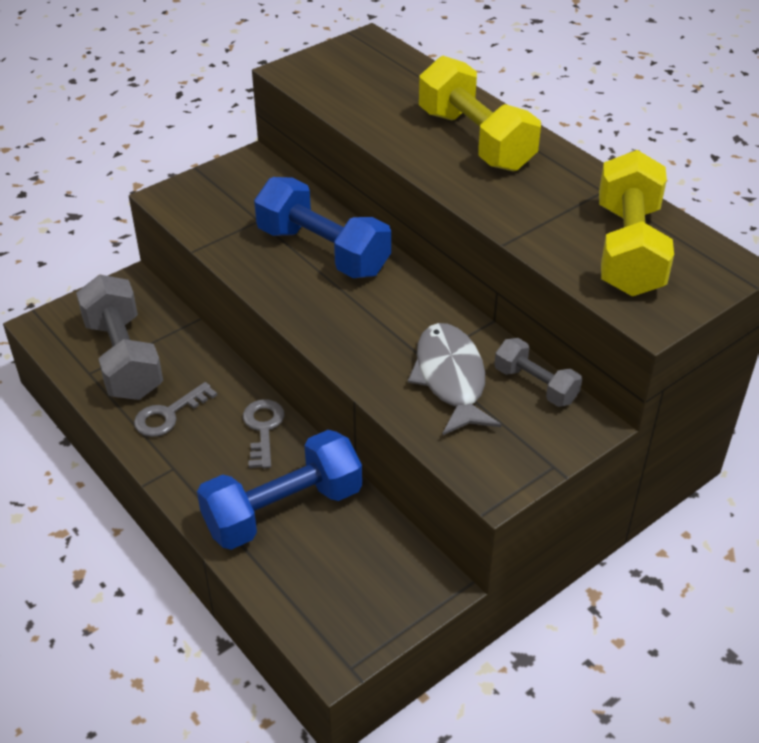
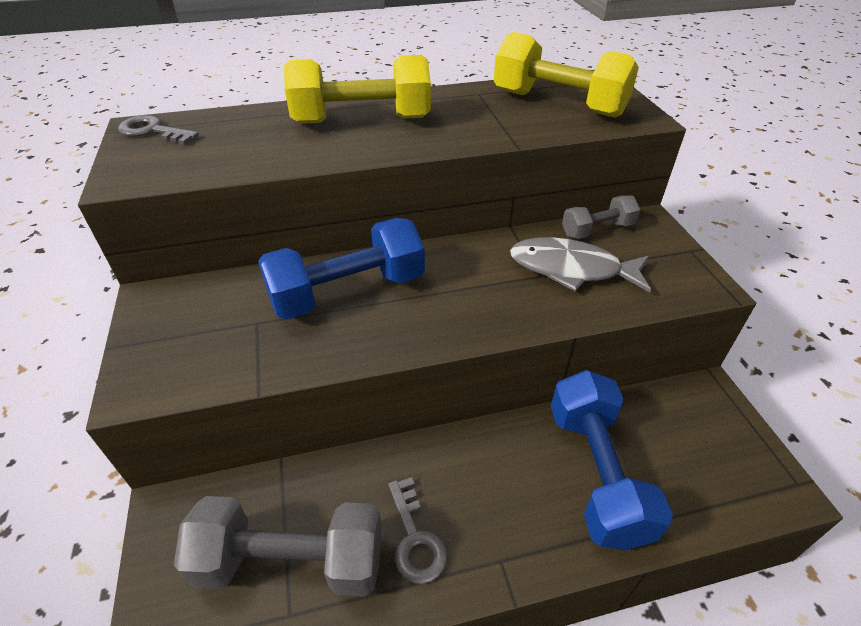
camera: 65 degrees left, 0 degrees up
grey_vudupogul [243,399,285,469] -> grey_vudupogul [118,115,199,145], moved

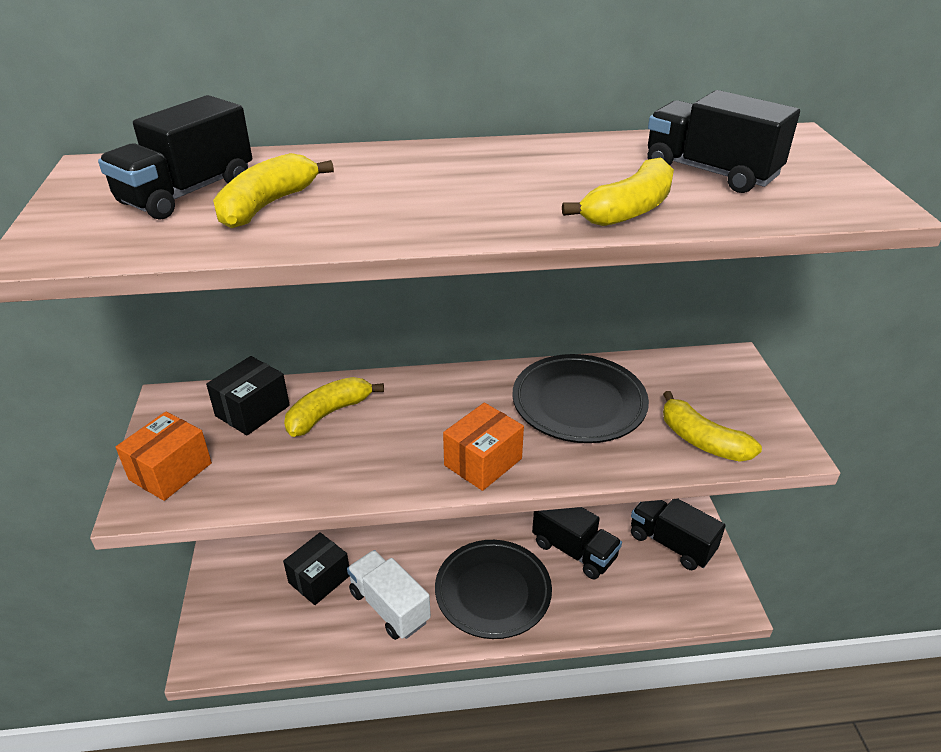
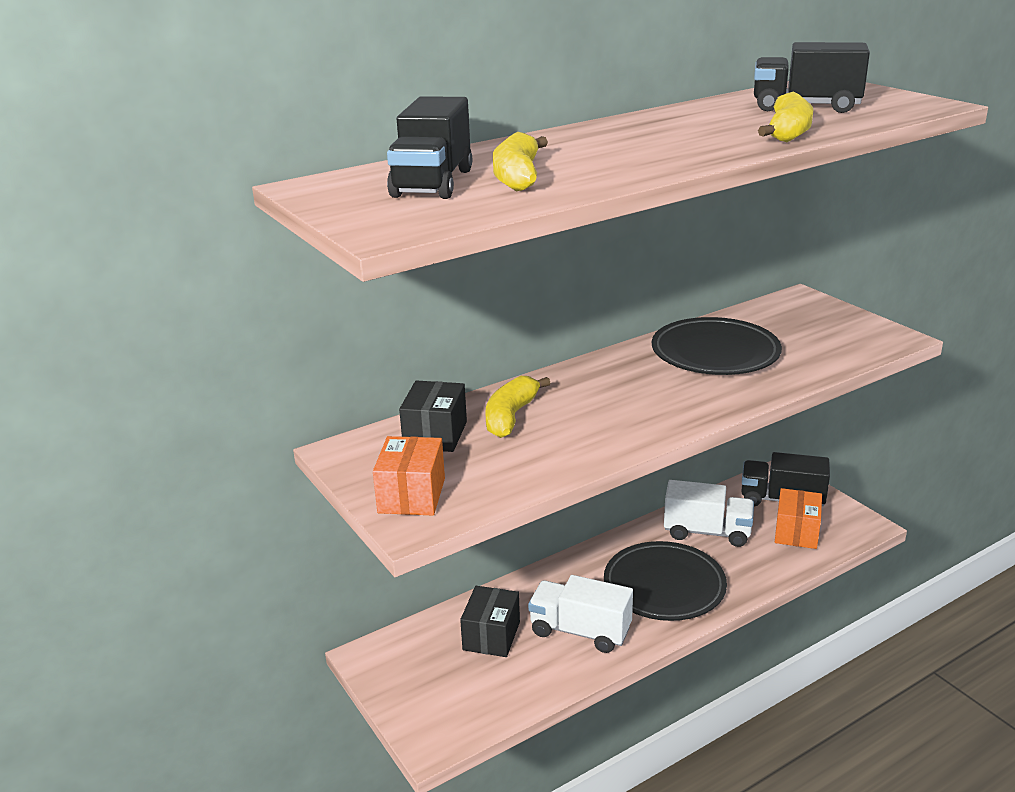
camera: 25 degrees left, 10 degrees down
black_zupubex [532,507,622,580] -> white_zupubex [664,480,754,547]
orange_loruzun [443,402,524,491] -> orange_loruzun [775,488,822,549], moved
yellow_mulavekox [663,391,762,462] -> none

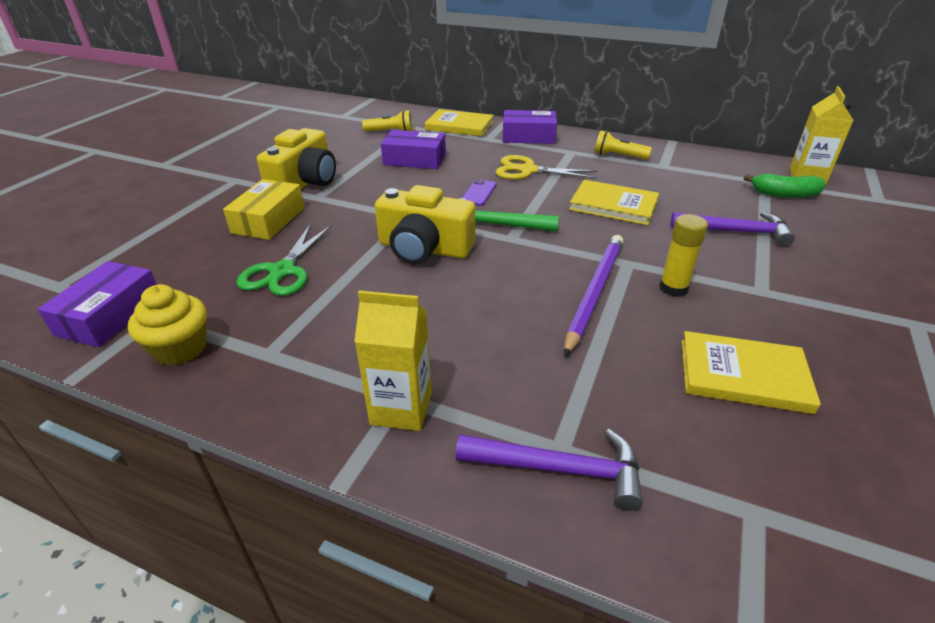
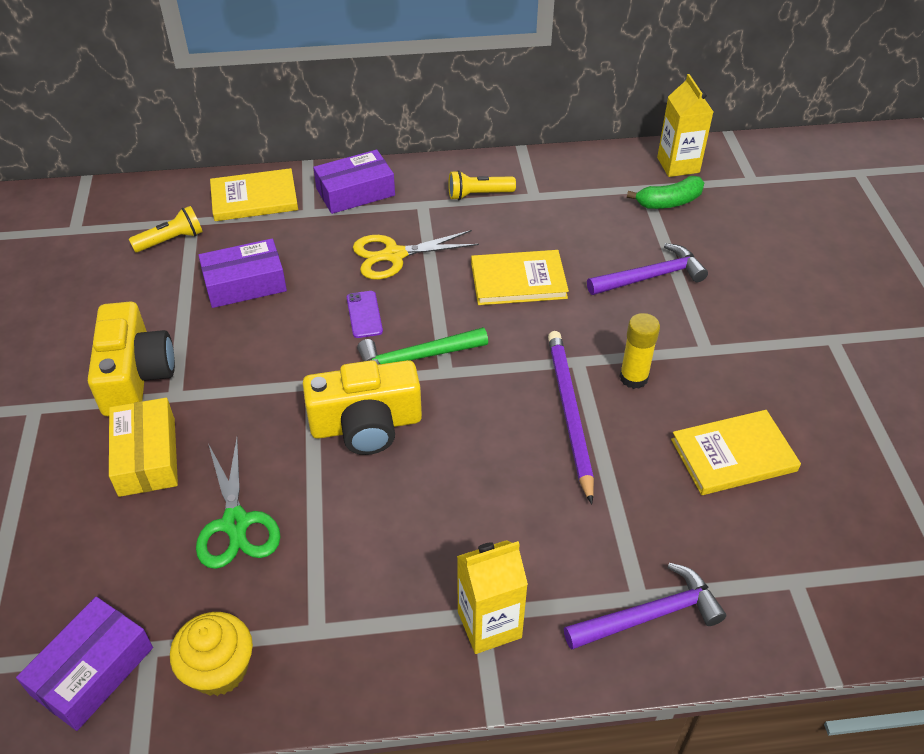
camera: 30 degrees left, 10 degrees up
purple_loruzun [37,261,157,347] -> purple_loruzun [16,597,153,731], 45 degrees clockwise

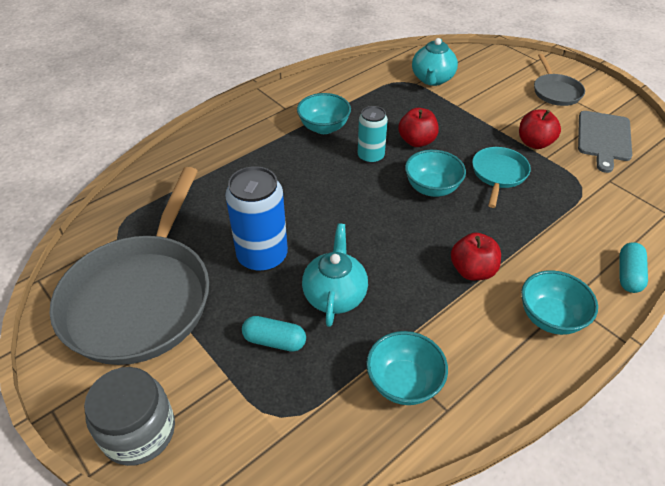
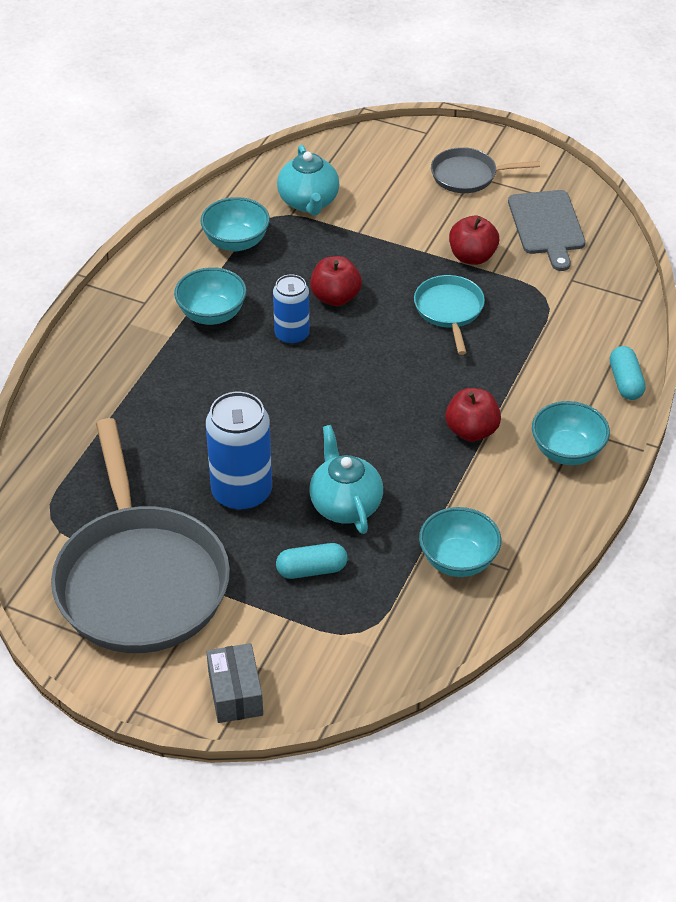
camera: 25 degrees left, 0 degrees up
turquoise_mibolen [405,150,466,197] -> turquoise_mibolen [201,197,270,251], moved
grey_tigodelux [84,367,175,466] -> grey_loruzun [206,643,263,723]
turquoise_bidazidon [358,106,388,164] -> blue_bidazidon [273,274,310,345]
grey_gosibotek [534,54,585,106] -> grey_gosibotek [431,147,540,193], 120 degrees clockwise

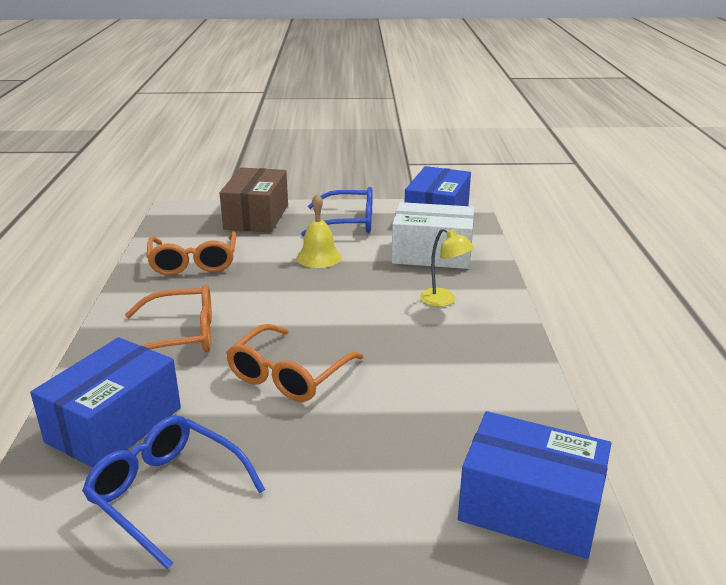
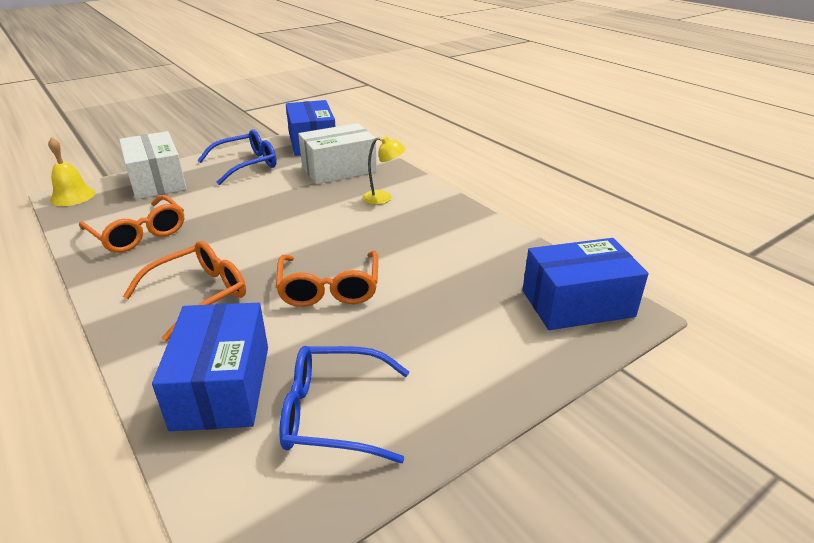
camera: 35 degrees left, 5 degrees up
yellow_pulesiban [297,194,342,268] -> yellow_pulesiban [48,137,95,206], moved
brown_loruzun [220,168,288,233] -> white_loruzun [119,131,187,199]

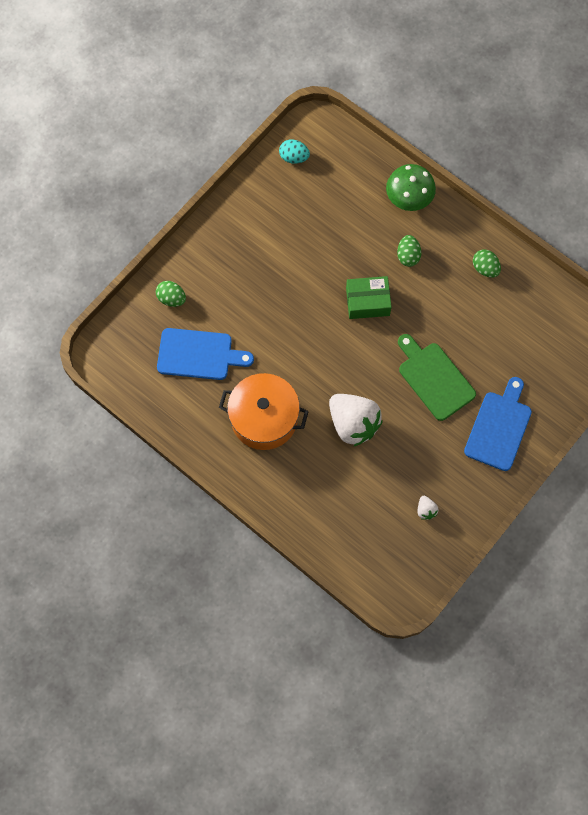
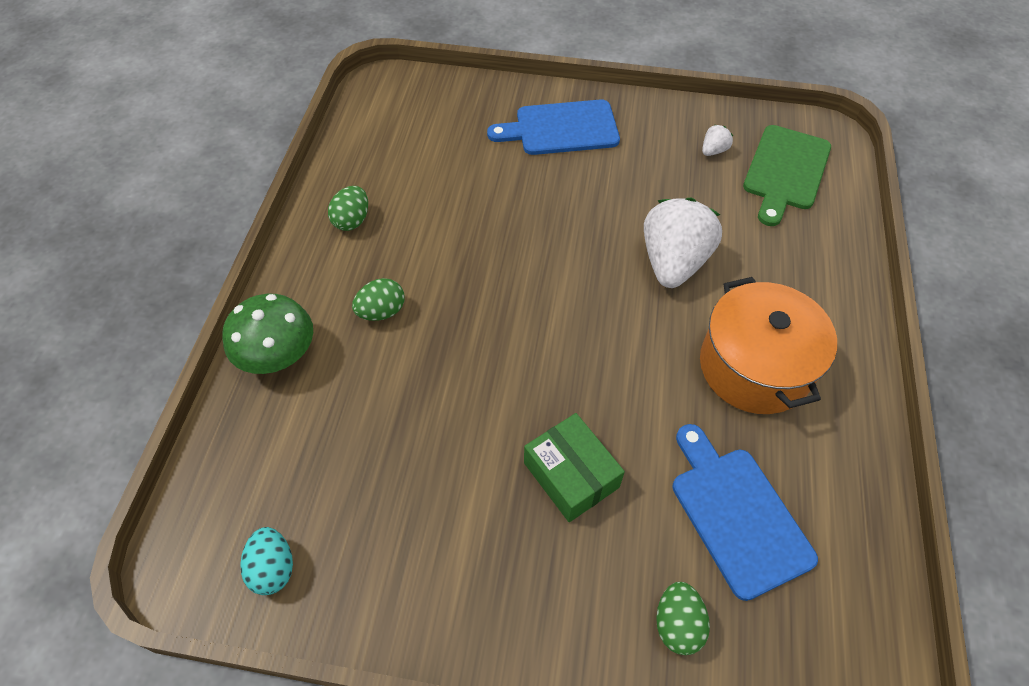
camera: 120 degrees left, 15 degrees down
green_loruzun [346,276,392,319] -> green_loruzun [524,413,625,522], moved
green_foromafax [398,334,476,421] -> green_foromafax [743,125,831,226], moved

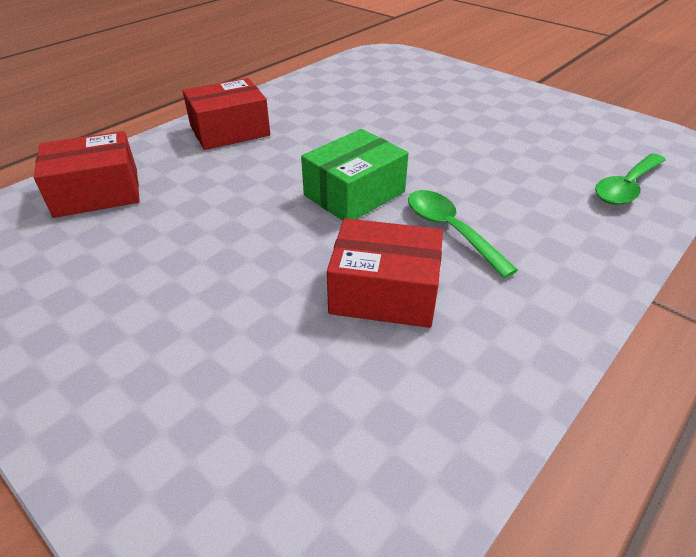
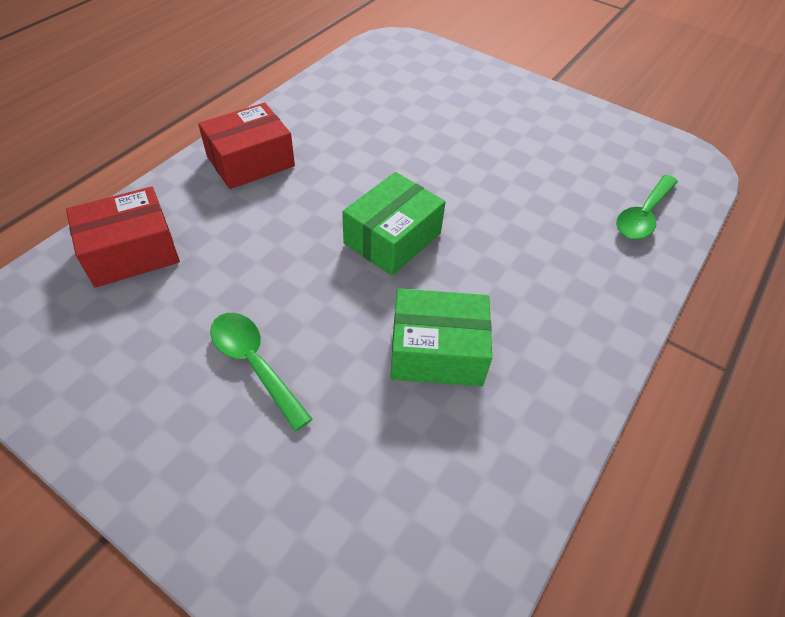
camera: 10 degrees left, 10 degrees up
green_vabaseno [408,190,518,278] -> green_vabaseno [210,313,312,431], moved
red_loruzun [327,218,443,328] -> green_loruzun [390,288,492,387]

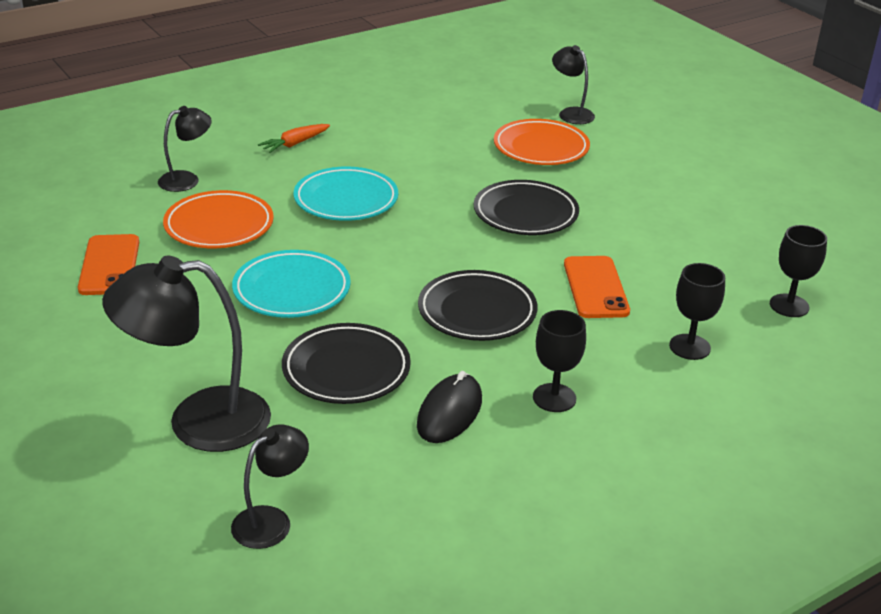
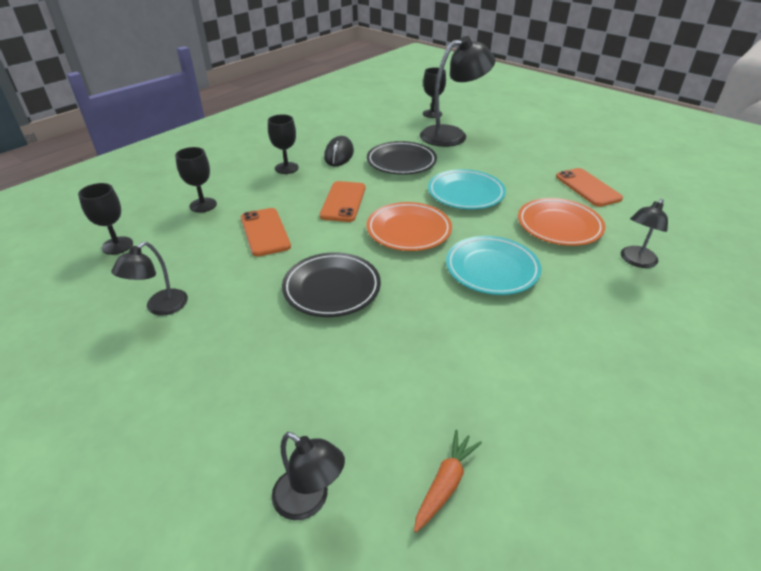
camera: 165 degrees right, 5 degrees up
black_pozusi [231,425,309,549] -> black_pozusi [111,242,188,316], moved
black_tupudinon [418,270,538,341] -> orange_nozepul [320,181,366,222]
orange_tupudinon [494,119,590,165] -> orange_tupudinon [367,202,452,251], moved
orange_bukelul [258,124,330,153] -> orange_bukelul [414,430,482,533], moved
none -> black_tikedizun [423,68,446,118]

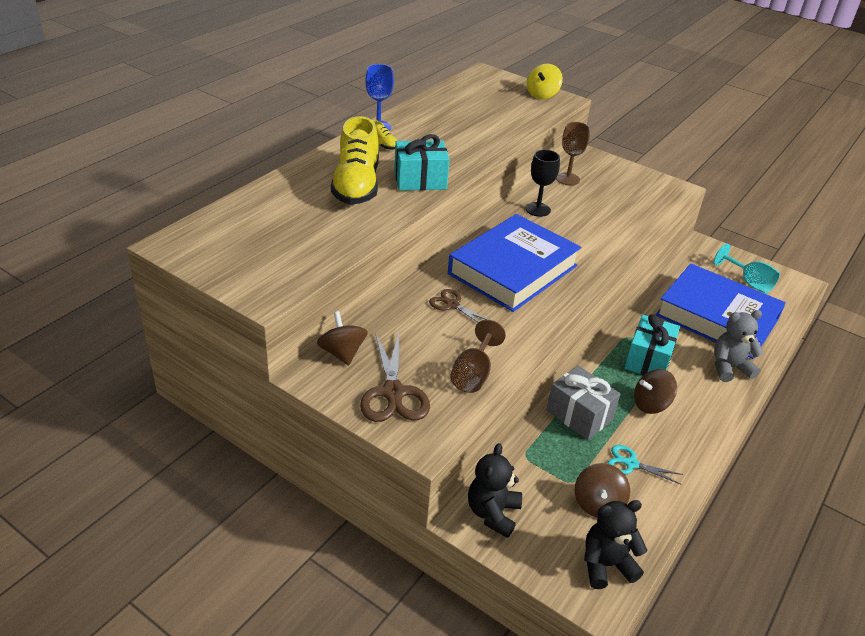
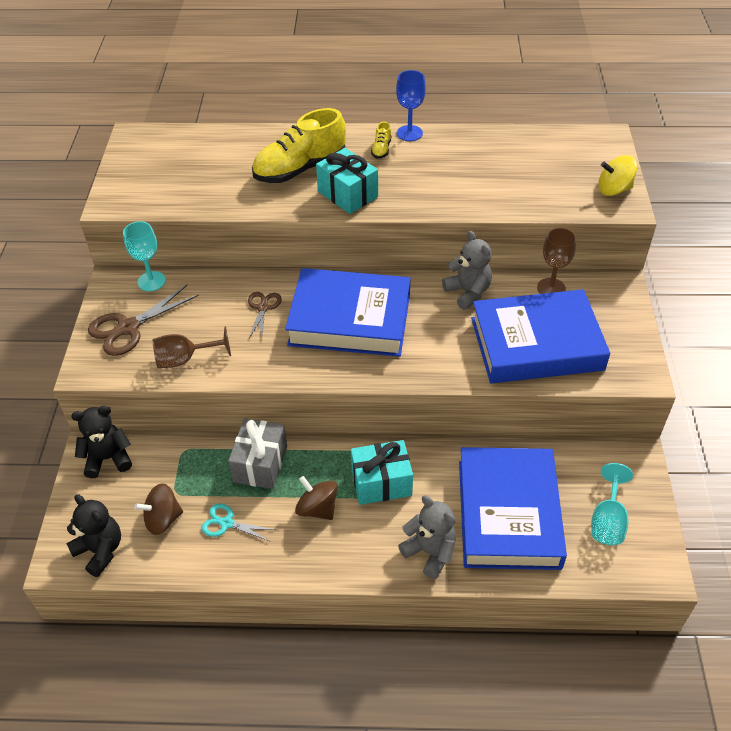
camera: 60 degrees right, 10 degrees up
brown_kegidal [317,311,368,366] -> turquoise_tikedizun [123,221,166,291]
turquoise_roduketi [607,445,683,484] -> turquoise_roduketi [201,504,276,541], 60 degrees counterclockwise
black_tikedizun [525,150,560,217] -> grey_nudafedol [442,231,492,310]
none -> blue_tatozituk [471,289,610,383]

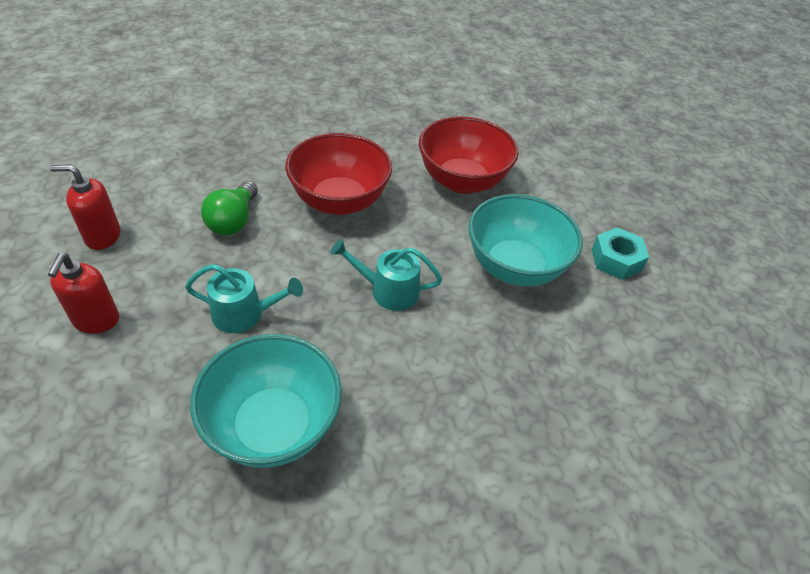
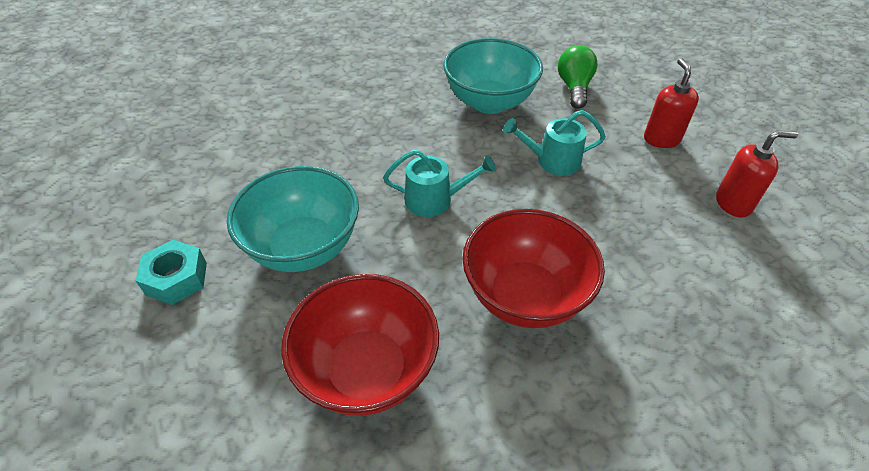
camera: 175 degrees right, 0 degrees up
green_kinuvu [201,181,258,235] -> green_kinuvu [558,45,598,109], moved

